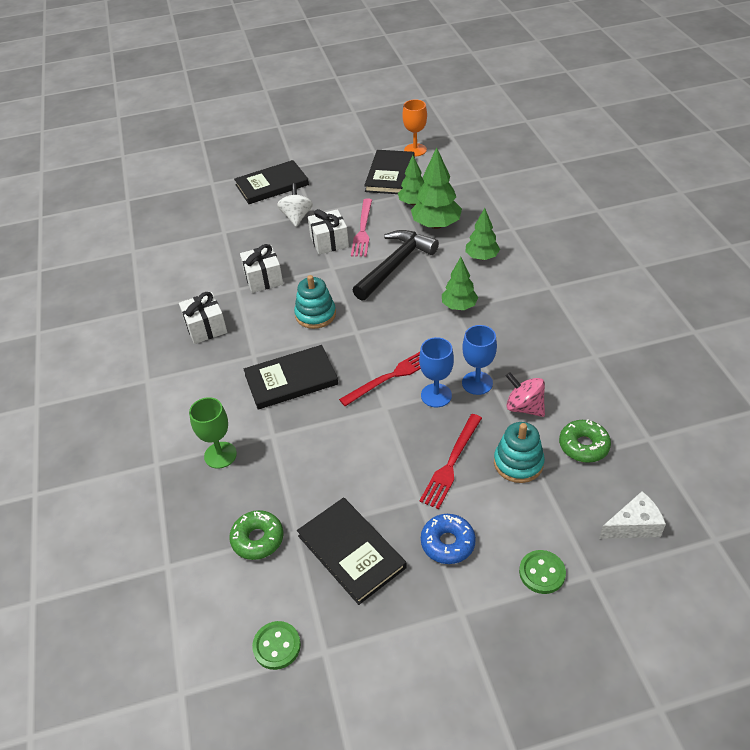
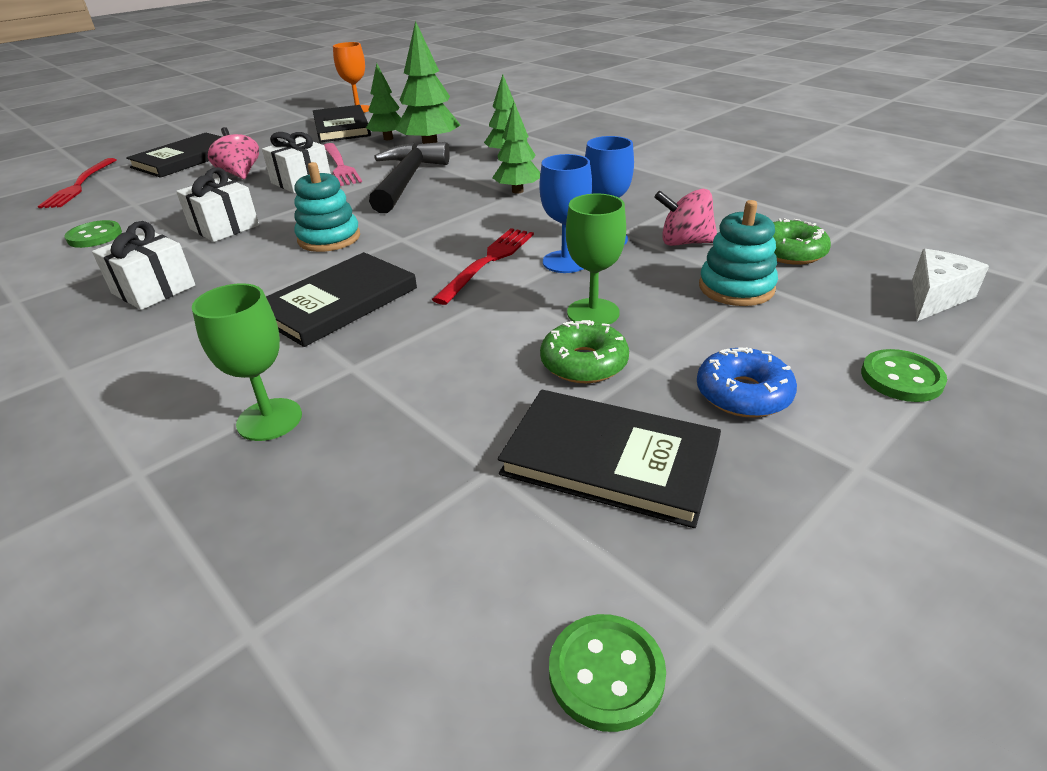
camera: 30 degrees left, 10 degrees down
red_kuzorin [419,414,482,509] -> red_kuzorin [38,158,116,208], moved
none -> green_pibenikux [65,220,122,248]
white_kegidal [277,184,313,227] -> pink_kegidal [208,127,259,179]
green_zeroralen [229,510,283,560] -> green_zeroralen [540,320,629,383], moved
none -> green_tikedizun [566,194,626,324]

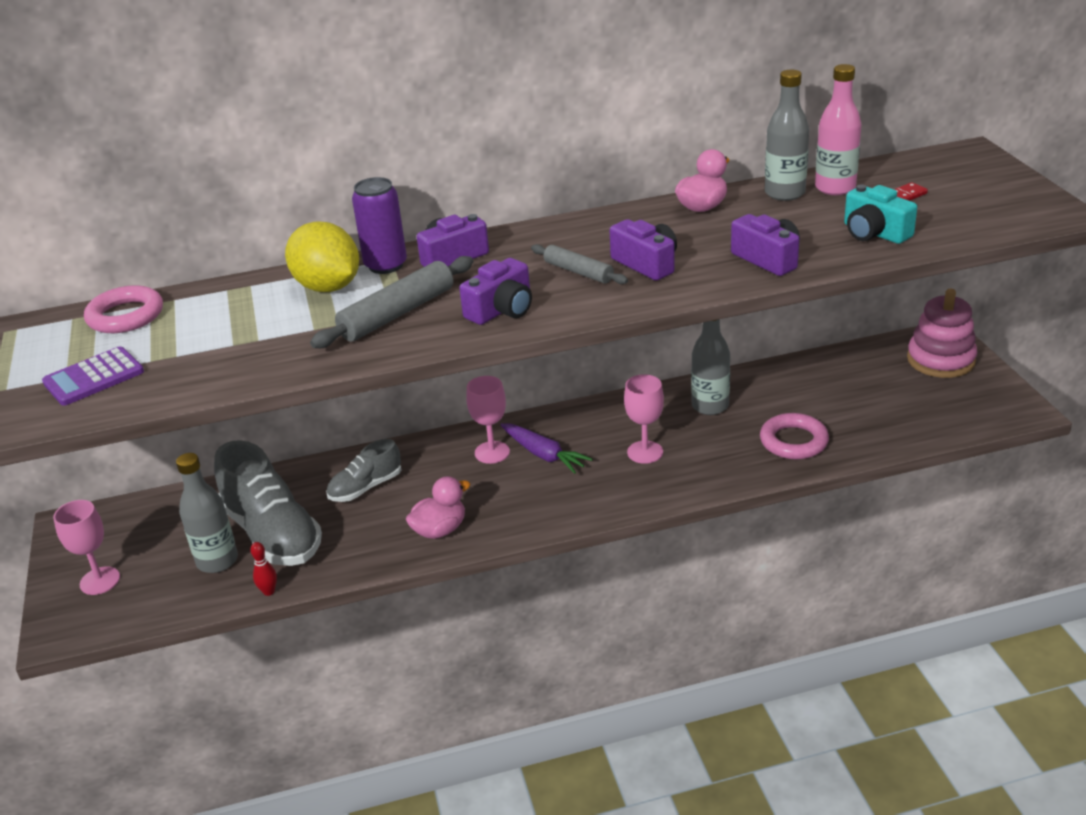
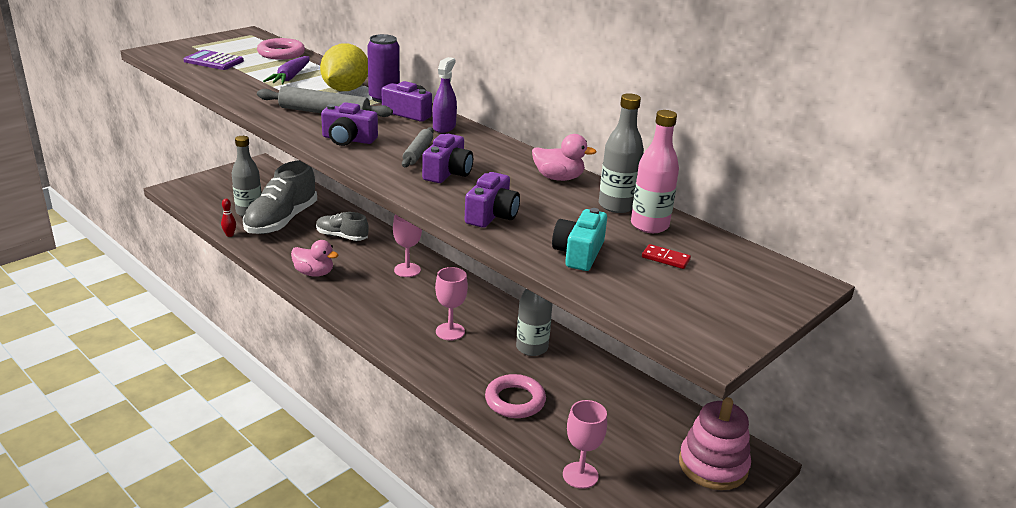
camera: 55 degrees right, 5 degrees down
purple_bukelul [500,423,593,474] -> purple_bukelul [263,56,310,85], moved
none -> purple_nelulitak [433,57,457,133]
pink_tikedizun [53,500,120,595] -> pink_tikedizun [563,400,607,489], moved

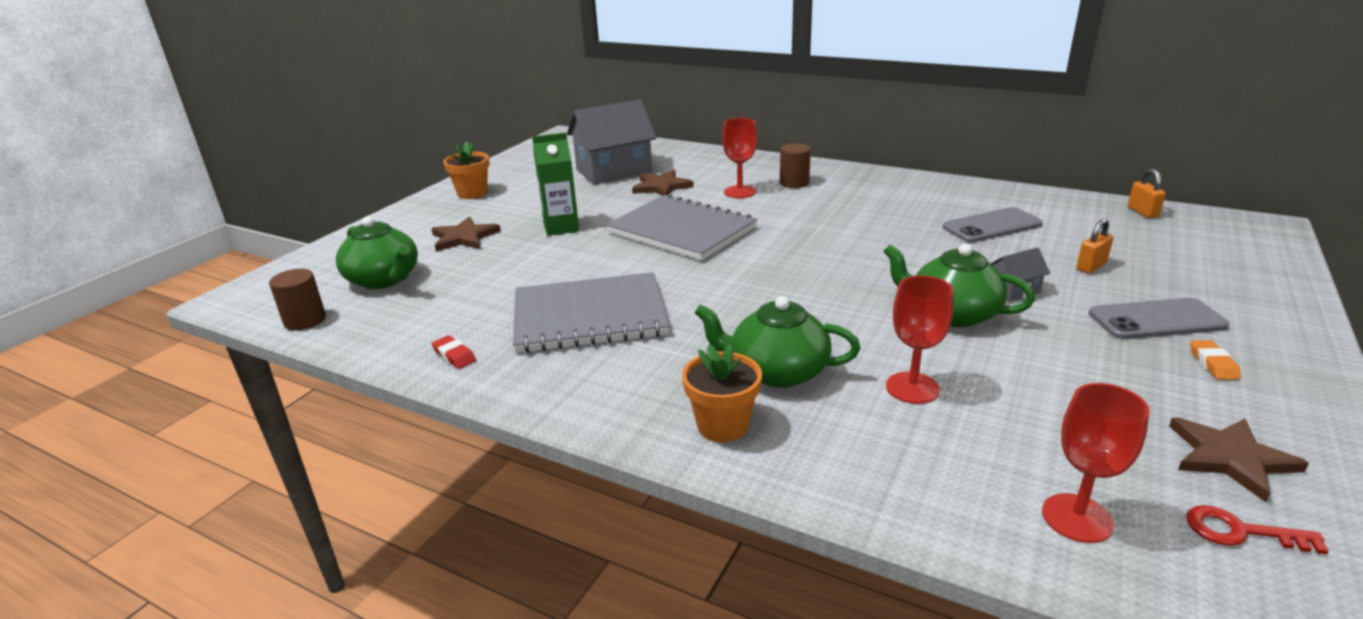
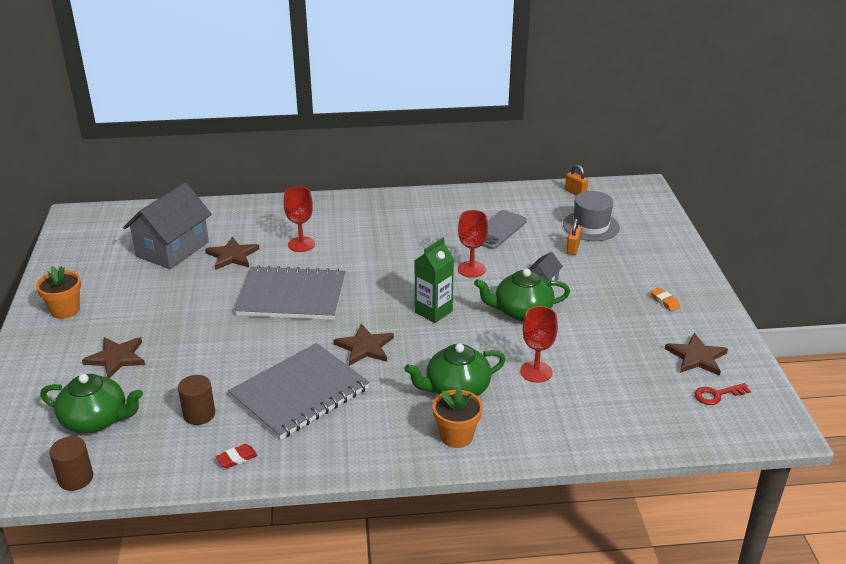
camera: 35 degrees left, 5 degrees up
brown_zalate [780,143,811,188] -> brown_zalate [178,375,215,425], moved
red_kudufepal [432,335,476,369] -> red_kudufepal [216,444,257,468], 45 degrees counterclockwise
none -> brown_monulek [333,324,394,366]
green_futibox [532,133,579,236] -> green_futibox [414,238,454,323], moved
red_tikedizun [1042,383,1150,543] -> red_tikedizun [458,210,488,278], moved
none -> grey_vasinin [563,191,620,241]
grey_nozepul [1089,298,1229,339] -> none

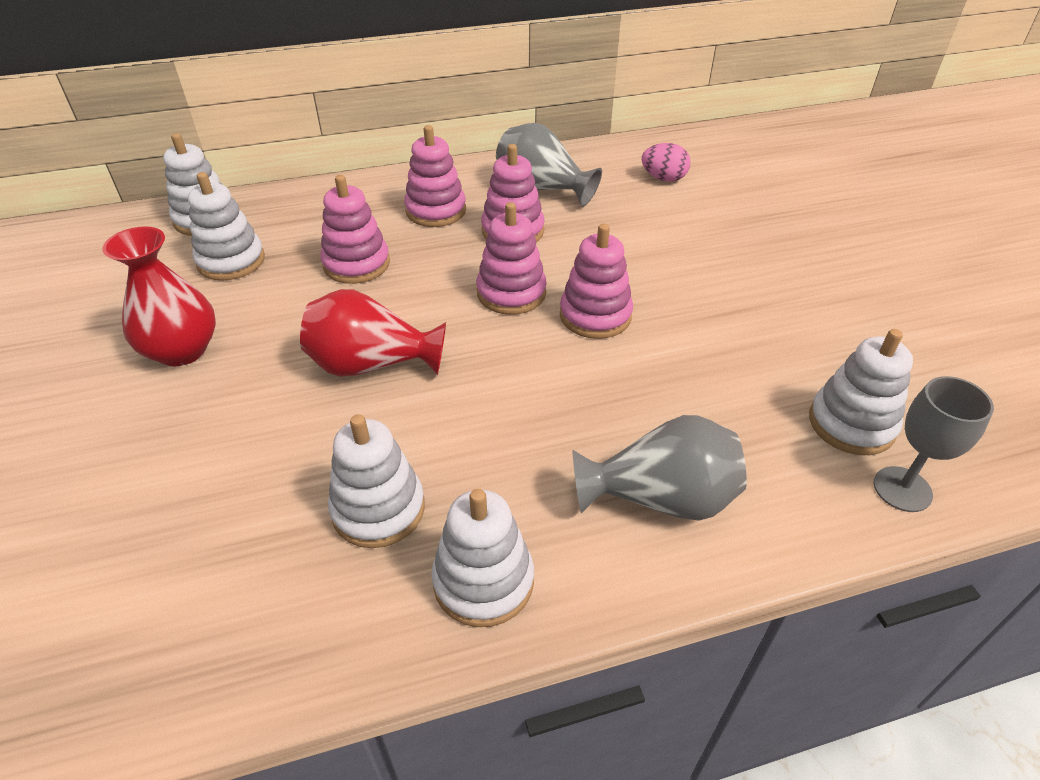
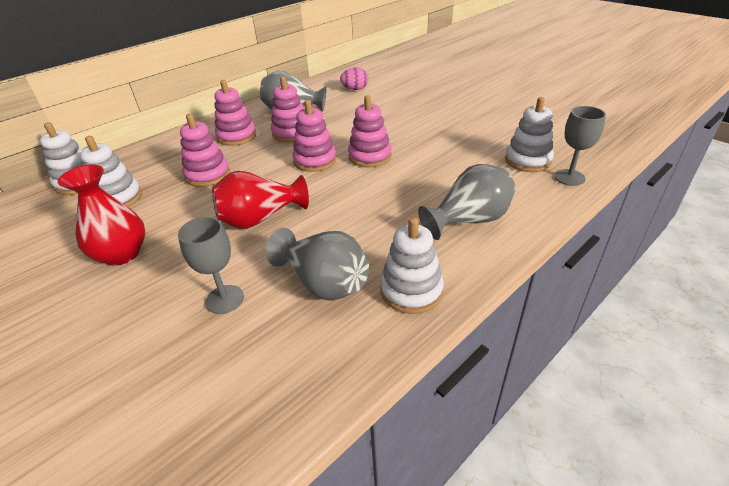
camera: 25 degrees left, 5 degrees down
none -> grey_tikedizun [178,217,244,314]
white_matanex [328,414,425,548] -> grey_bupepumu [265,228,369,301]

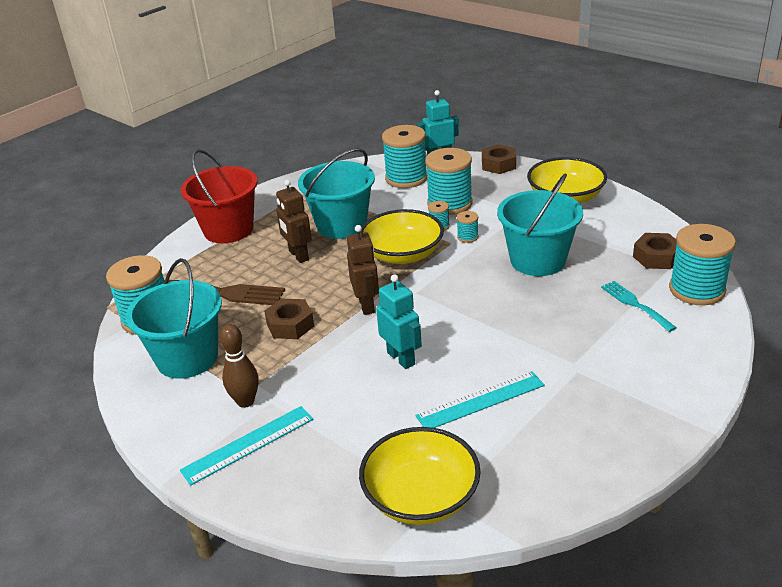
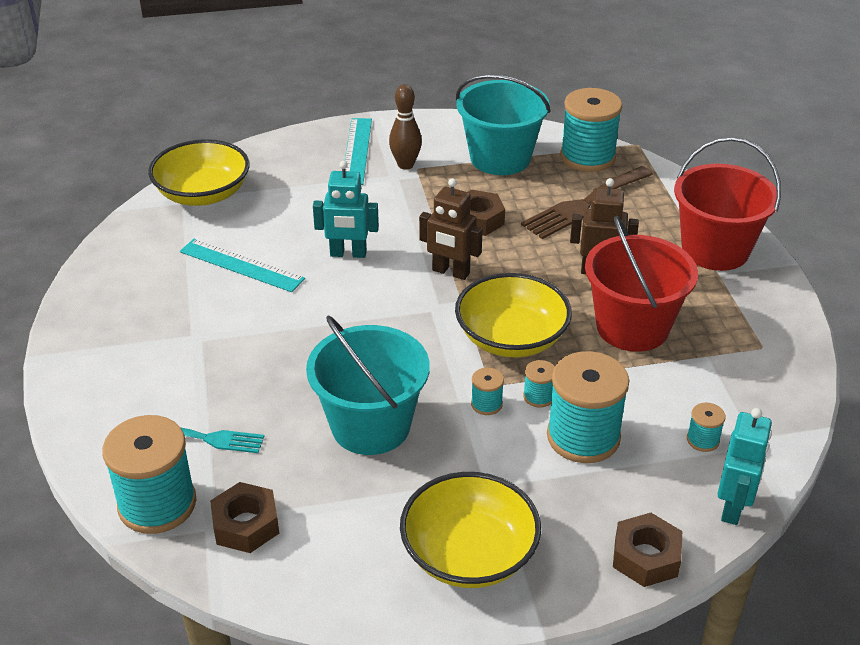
camera: 125 degrees right, 5 degrees up
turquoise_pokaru [415,371,545,428] -> turquoise_pokaru [180,239,305,292], 75 degrees counterclockwise
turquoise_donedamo [298,148,375,239] -> red_donedamo [585,216,698,352]
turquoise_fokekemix [382,125,427,188] -> turquoise_fokekemix [687,403,726,452], x0.44

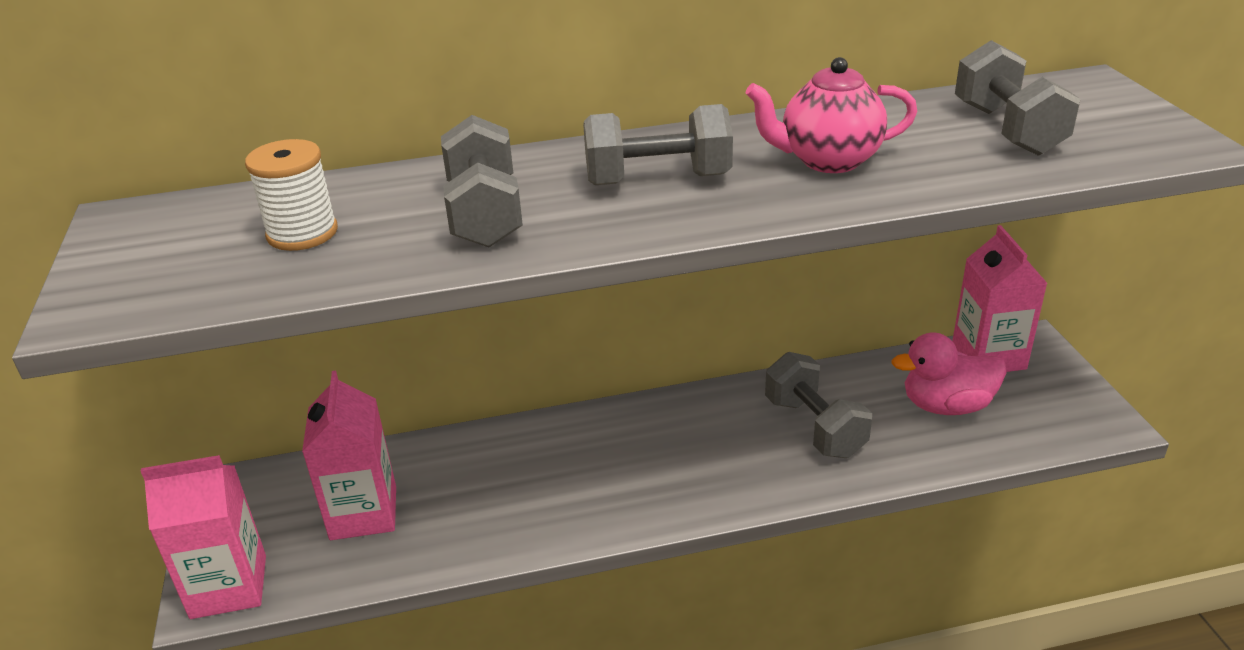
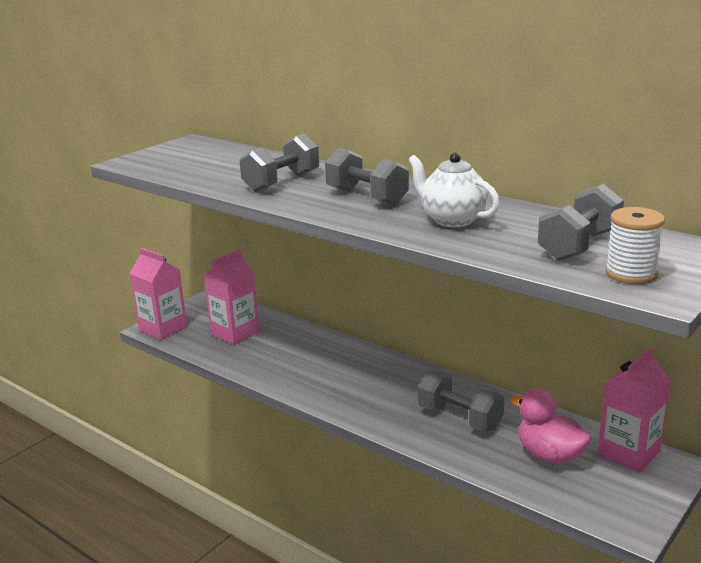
camera: 50 degrees right, 10 degrees down
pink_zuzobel [745,57,918,173] -> white_zuzobel [408,153,500,227]
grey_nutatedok [765,352,872,458] -> grey_nutatedok [418,370,504,431], 75 degrees counterclockwise
white_fokekemix [245,139,338,251] -> white_fokekemix [605,207,665,284], moved

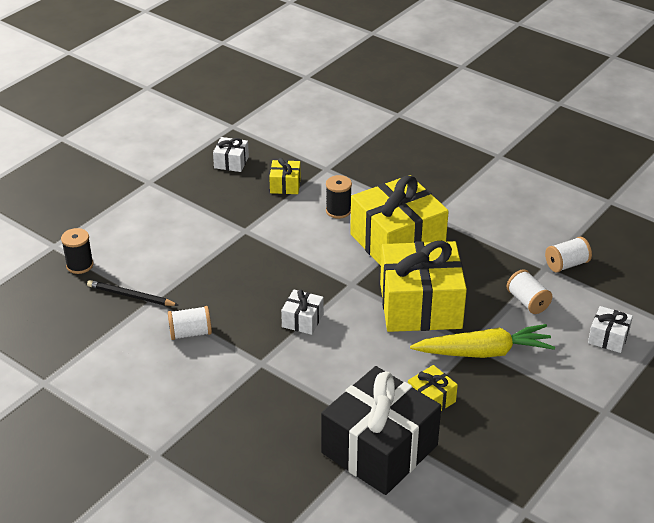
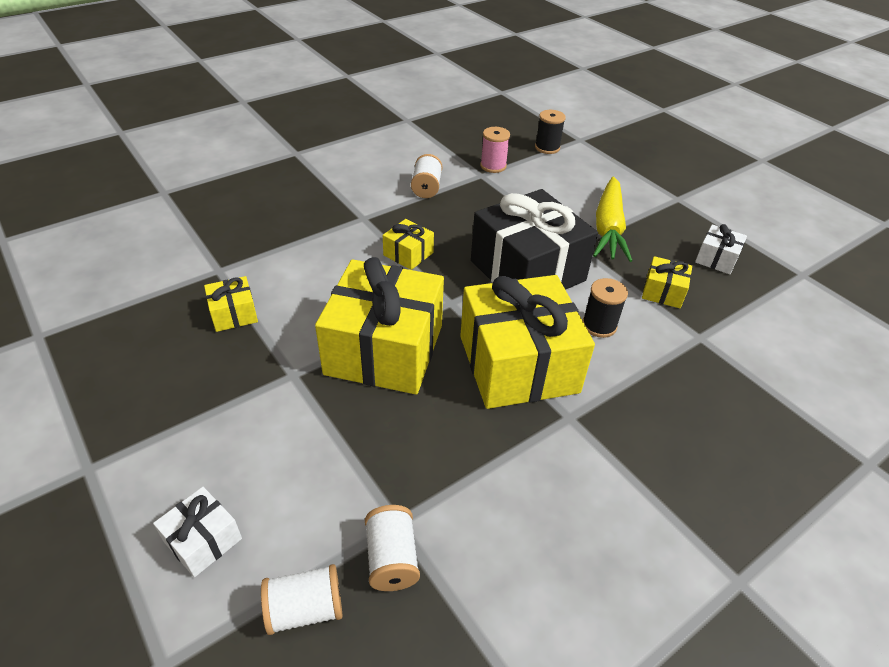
camera: 105 degrees right, 5 degrees up
white_fokekemix [506,269,553,314] -> white_fokekemix [261,564,343,635], moved
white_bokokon [281,290,324,335] -> yellow_bokokon [383,219,434,270]
black_bokokon [321,366,441,495] -> black_bokokon [471,189,598,290], moved
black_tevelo [87,280,179,306] -> pink_fokekemix [480,127,510,173]
yellow_bukelul [410,324,555,358] -> yellow_bukelul [593,176,632,262], moved

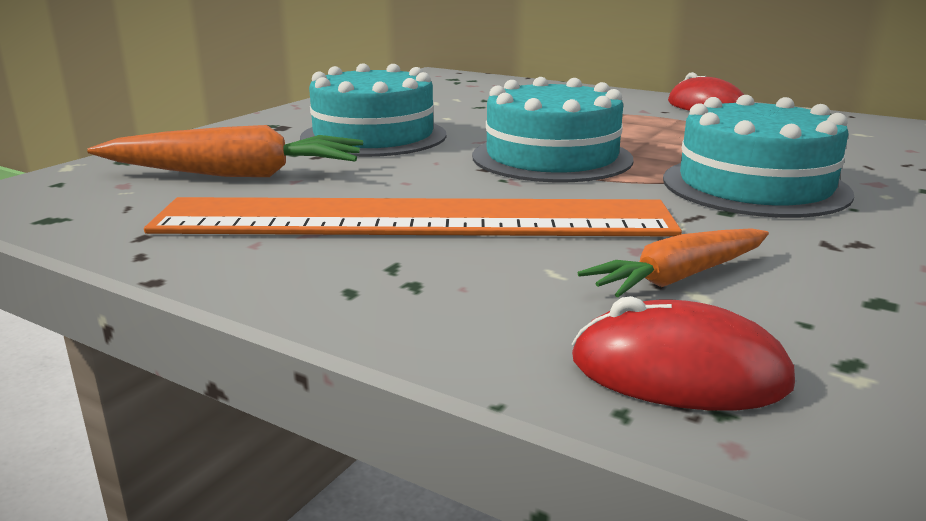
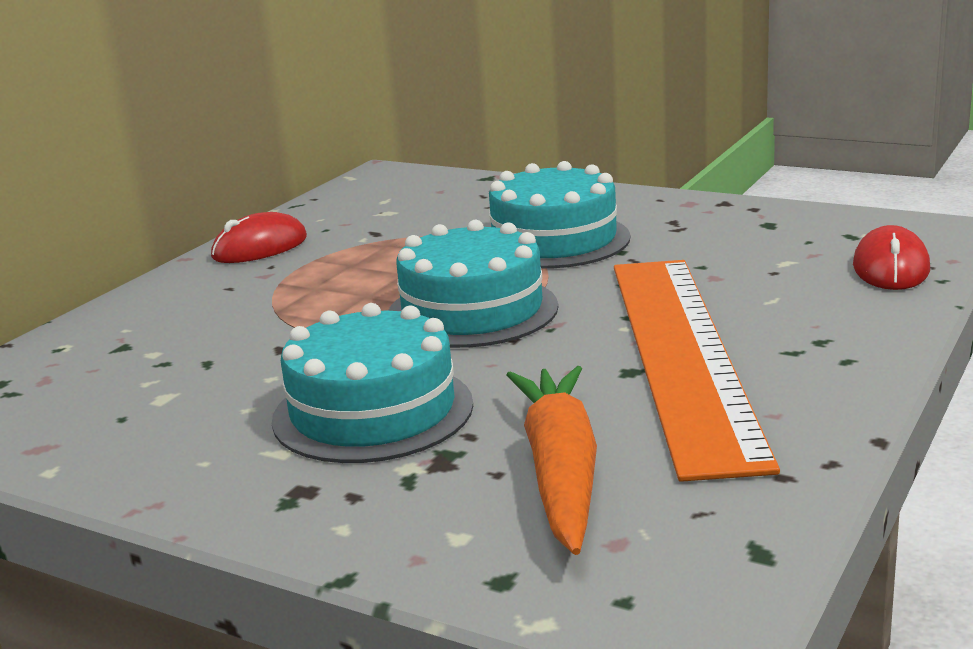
camera: 90 degrees left, 0 degrees up
orange_bukelul [578,228,769,297] -> none

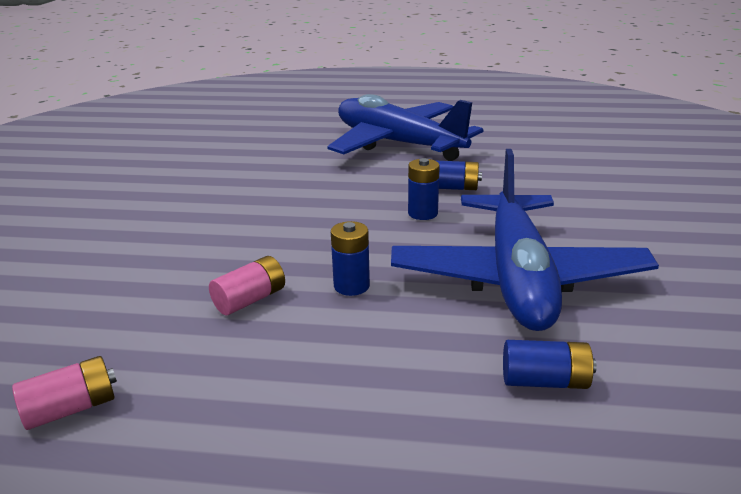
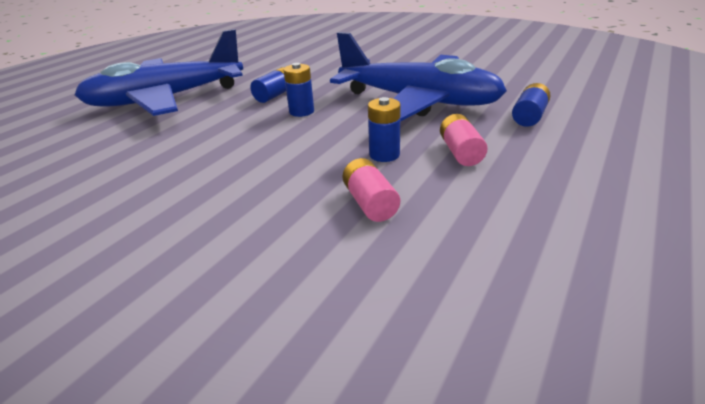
camera: 65 degrees left, 5 degrees up
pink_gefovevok [12,356,117,430] -> pink_gefovevok [440,114,488,166], moved

